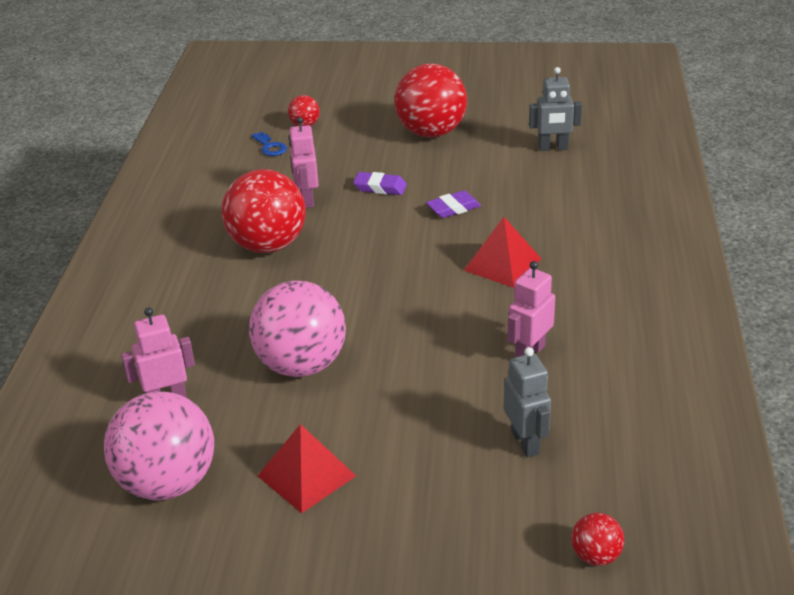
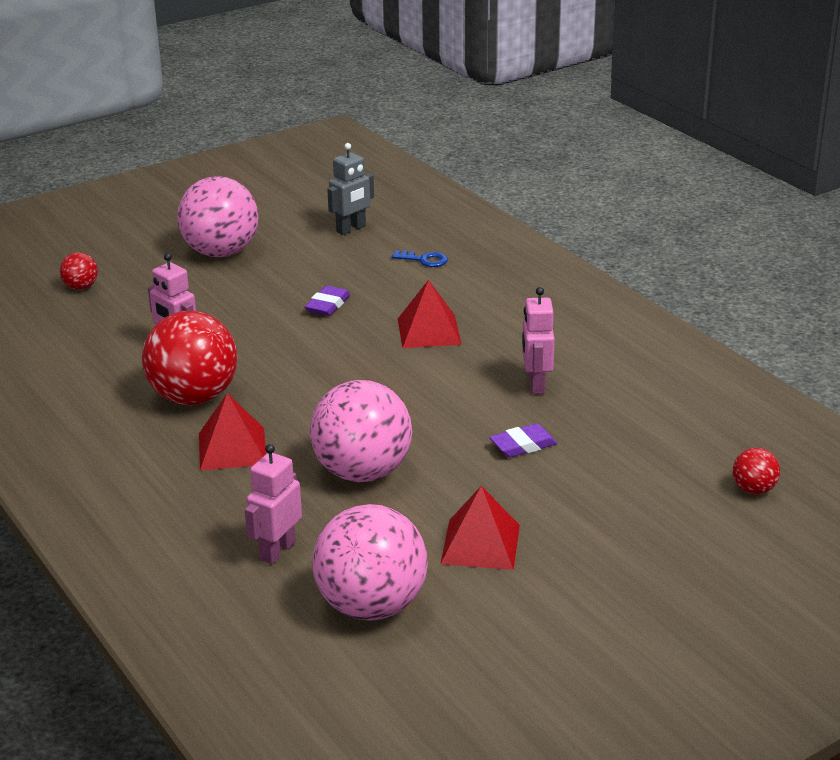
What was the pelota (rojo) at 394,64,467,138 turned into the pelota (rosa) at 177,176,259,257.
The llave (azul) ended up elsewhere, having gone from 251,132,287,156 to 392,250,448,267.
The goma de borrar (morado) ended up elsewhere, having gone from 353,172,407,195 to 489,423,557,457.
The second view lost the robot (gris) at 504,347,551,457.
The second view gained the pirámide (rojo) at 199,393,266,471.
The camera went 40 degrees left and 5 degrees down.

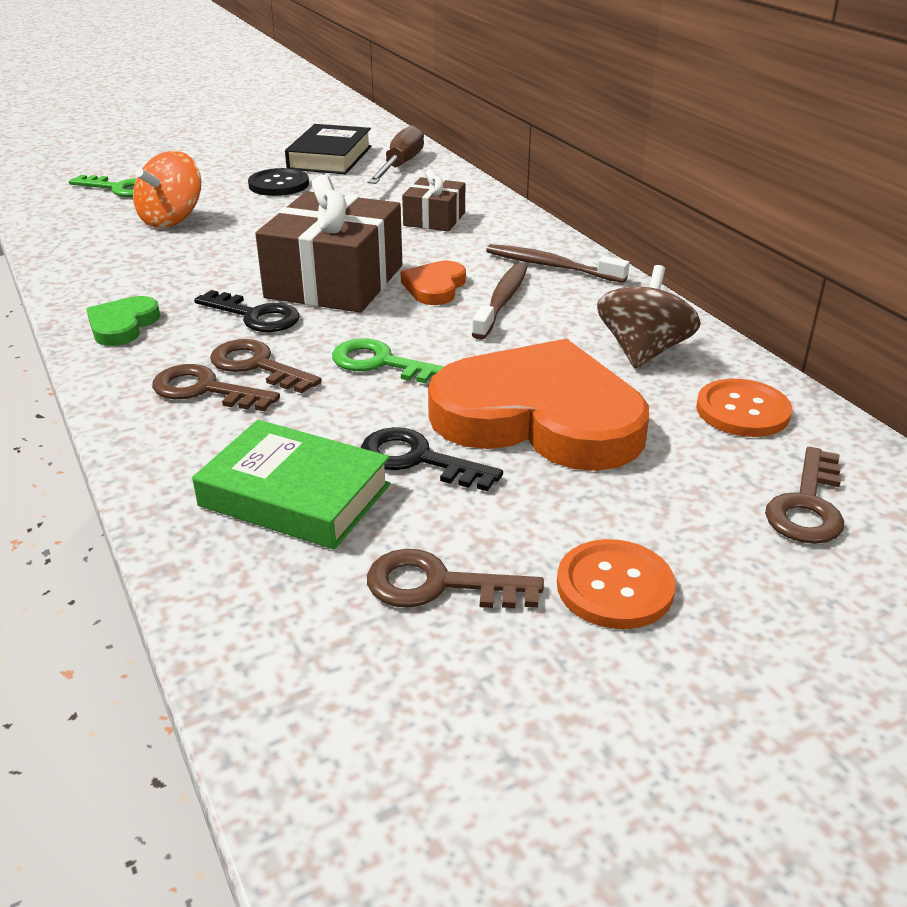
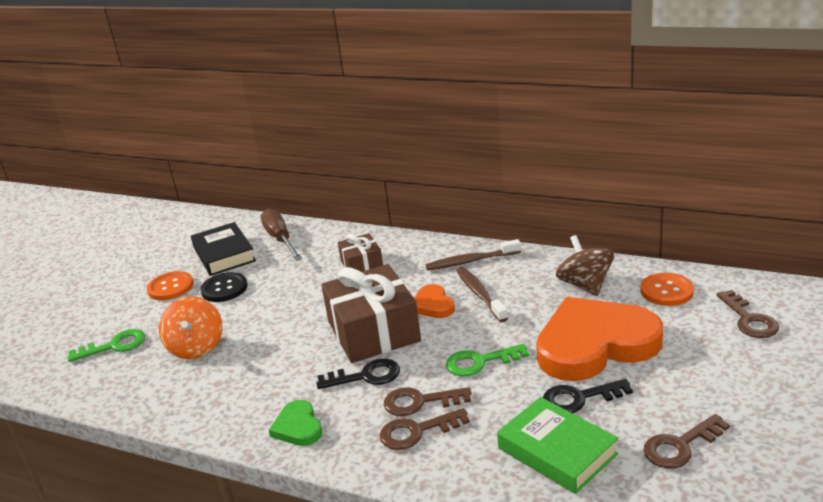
The libro (verde) at 192,420,391,549 ended up facing another way, 60 degrees clockwise from before.
The botón (naranja) ended up elsewhere, having gone from 557,539,676,629 to 147,271,193,300.
The camera went 35 degrees left and 5 degrees down.

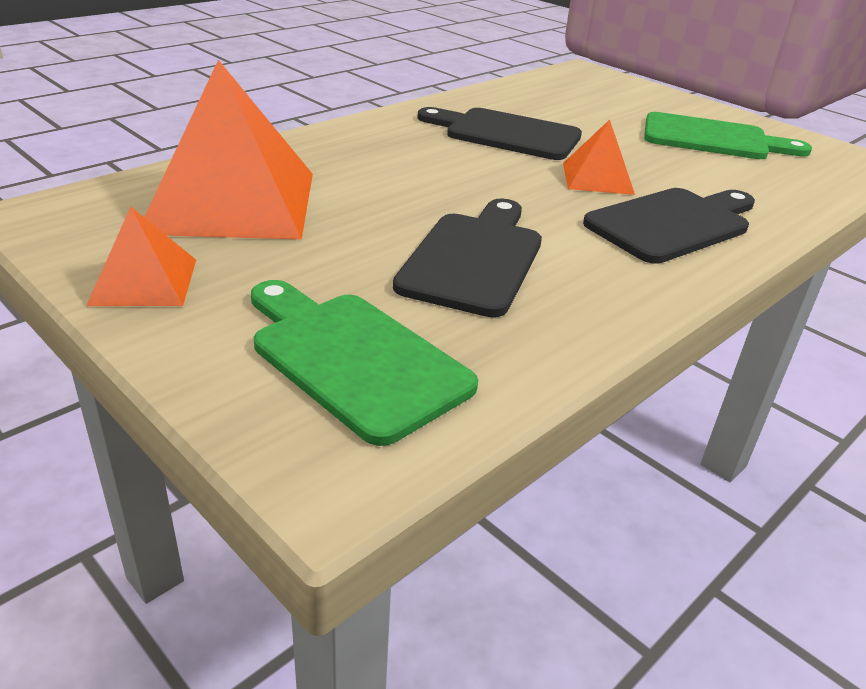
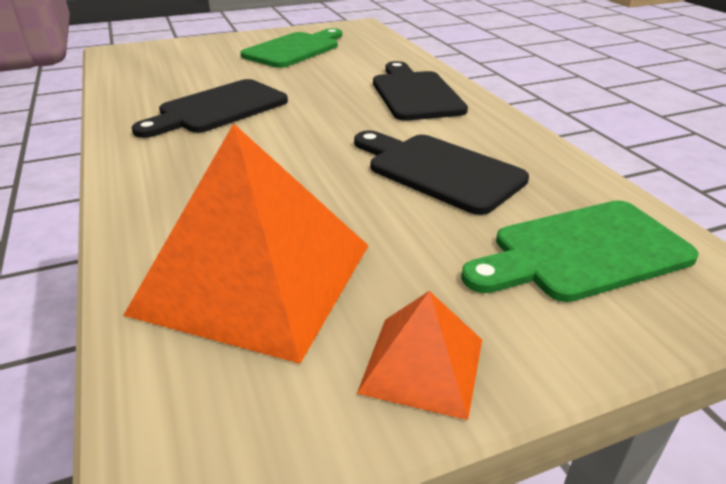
The second view lost the pirámide (naranja) at 563,120,635,195.
The camera went 65 degrees left and 0 degrees up.

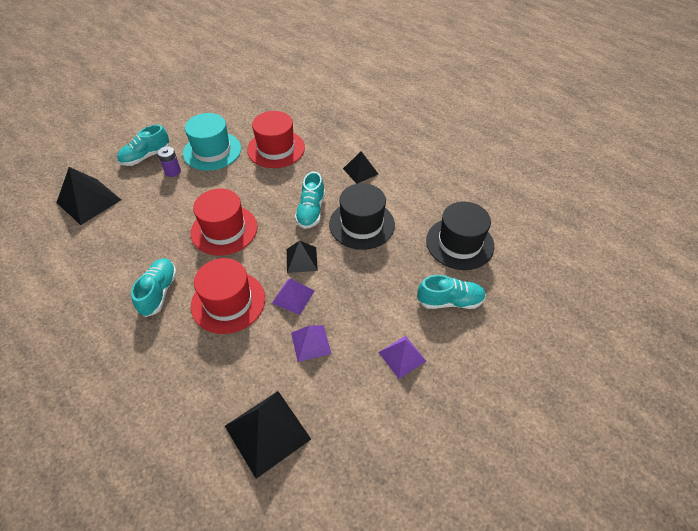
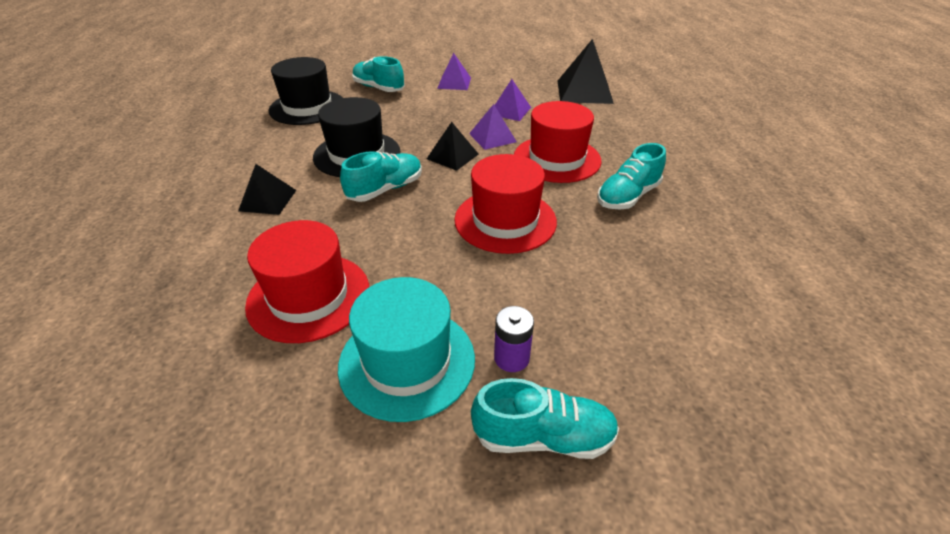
The second view lost the pirámide (negro) at 56,167,121,225.
The camera went 140 degrees left and 10 degrees down.

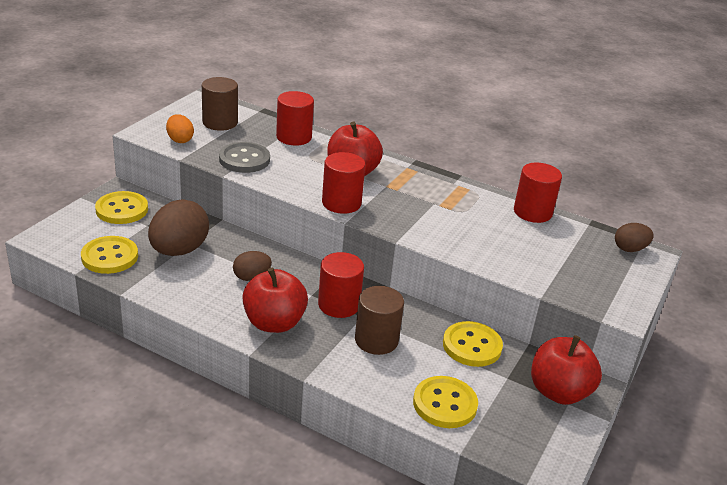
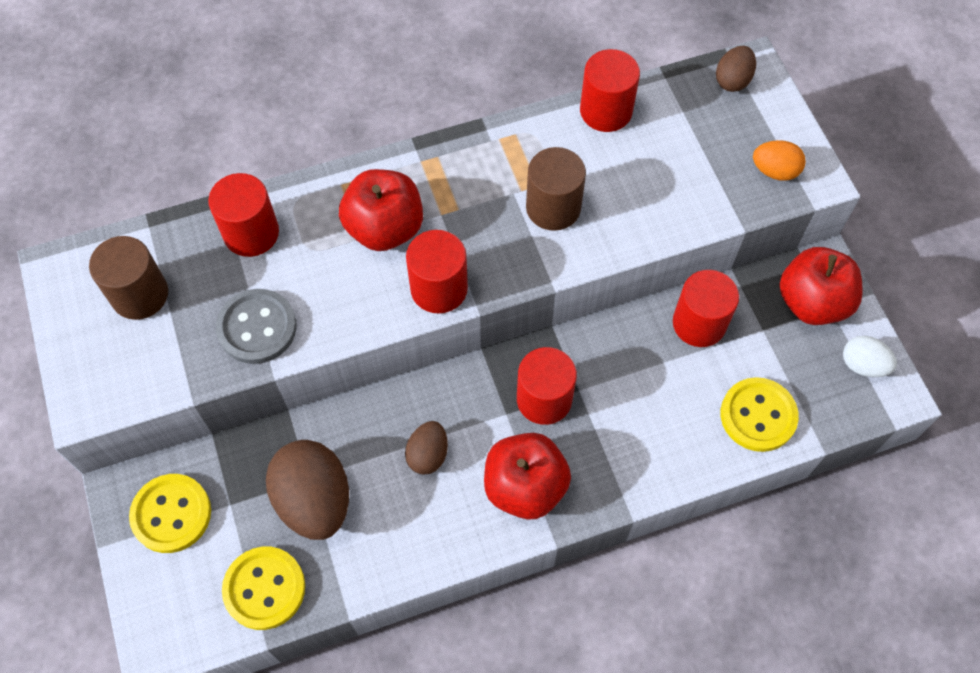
The huevo (naranja) ended up elsewhere, having gone from 166,114,194,143 to 753,140,806,181.
The cilindro (marrón) ended up elsewhere, having gone from 355,286,404,355 to 526,147,586,231.
Where the botón (amarillo) stood at 443,321,503,367, the cilindro (rojo) came to stand at 673,270,739,347.
The second view gained the huevo (blanco) at 843,336,897,377.
The camera went 45 degrees left and 30 degrees up.

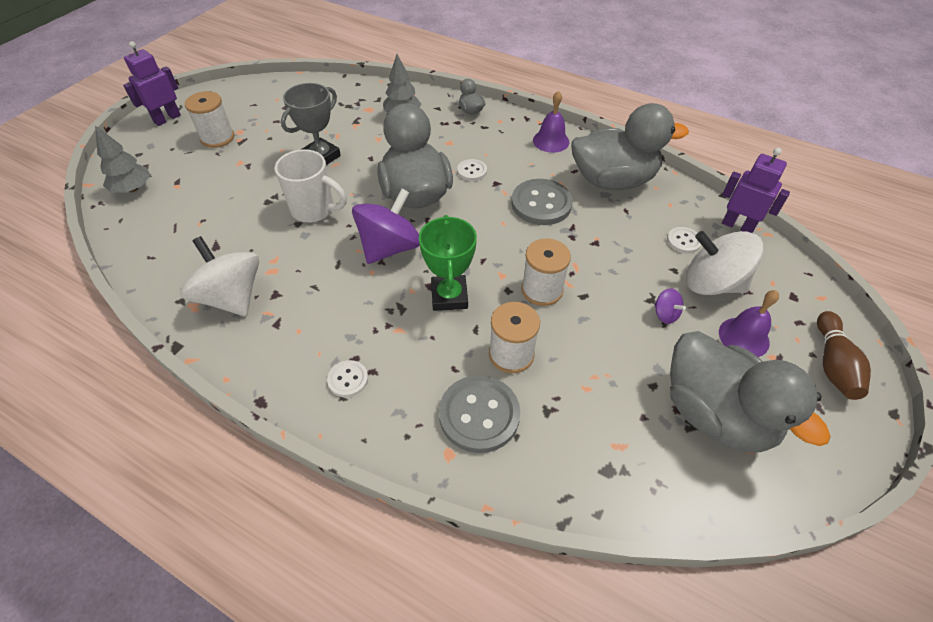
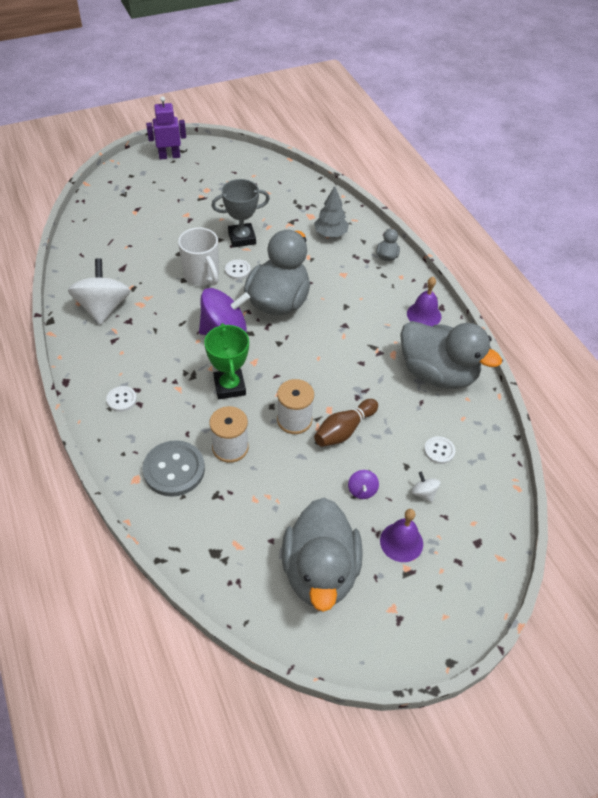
The second view lost the carrete (blanco) at 185,91,234,148.
The second view lost the árbol (gris) at 95,126,150,193.
The second view lost the robot (morado) at 722,148,790,233.
The botón (blanco) ended up elsewhere, having gone from 457,159,487,181 to 225,259,251,280.
The second view lost the botón (gris) at 511,179,573,225.
The trofeo (verde) at 419,215,477,311 ended up facing another way, 45 degrees counterclockwise from before.
The size of the peonza (blanco) at 686,231,764,295 changed by a factor of 0.43.
The bolo (marrón) ended up elsewhere, having gone from 817,311,871,400 to 314,399,378,447.
The camera went 35 degrees right and 0 degrees up.

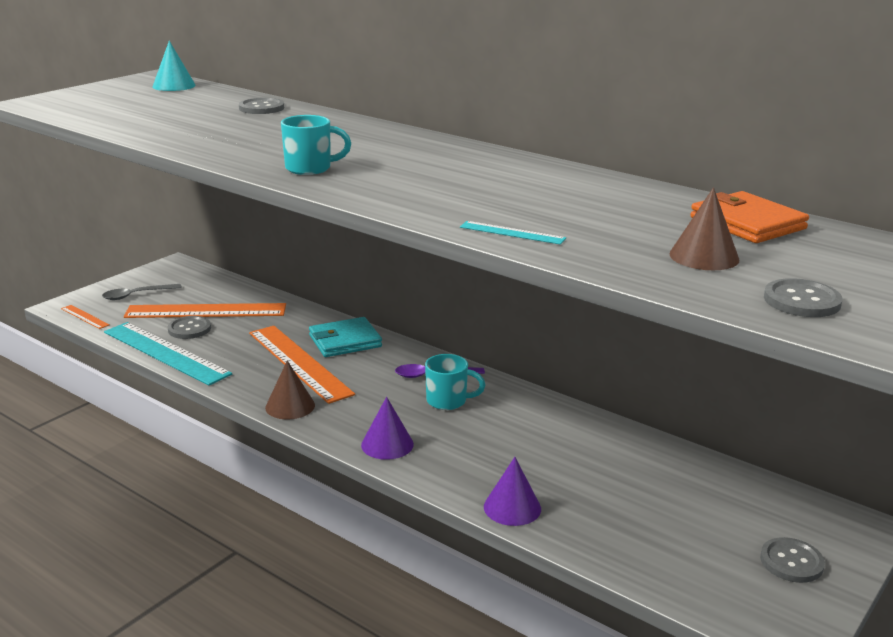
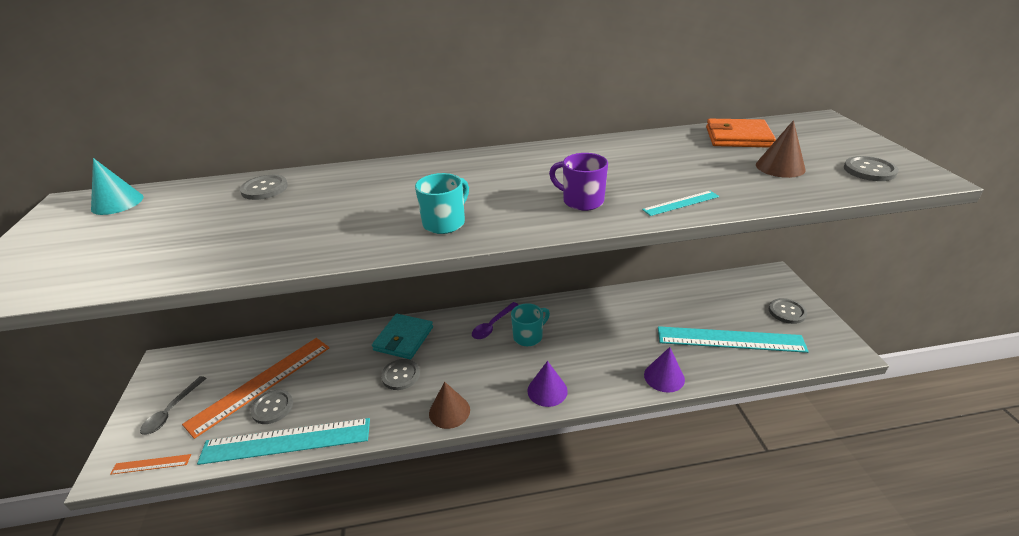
Where the regla (naranja) stood at 249,326,355,404, the botón (gris) came to stand at 381,359,420,390.
The second view gained the taza (morado) at 549,153,608,211.
The second view gained the regla (turquesa) at 658,326,809,353.
The camera went 45 degrees left and 10 degrees up.

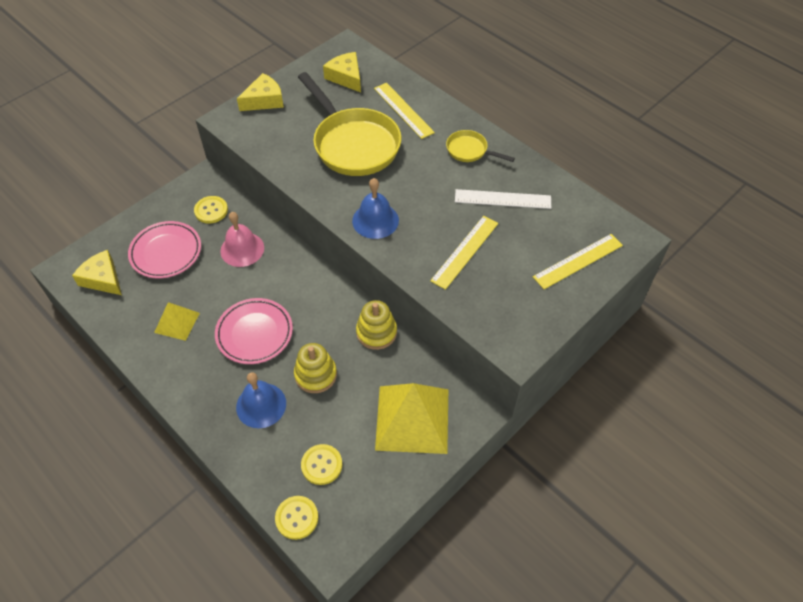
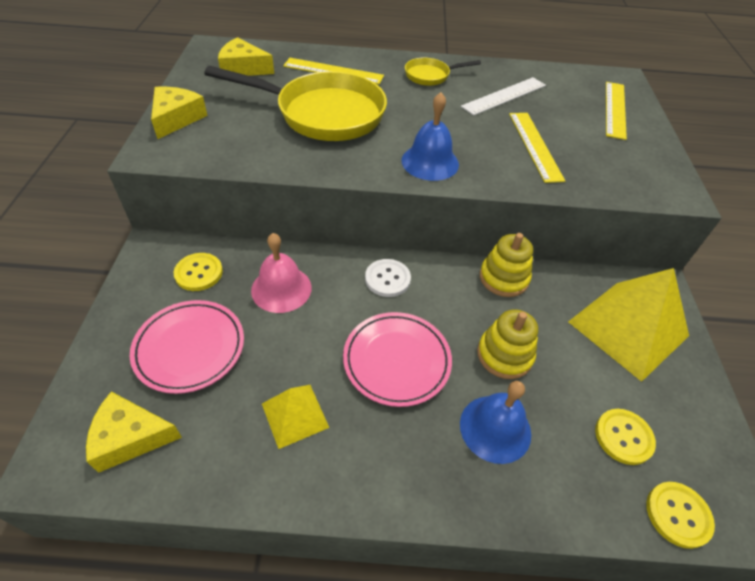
The second view gained the botón (blanco) at 365,259,411,297.
The camera went 45 degrees left and 5 degrees down.

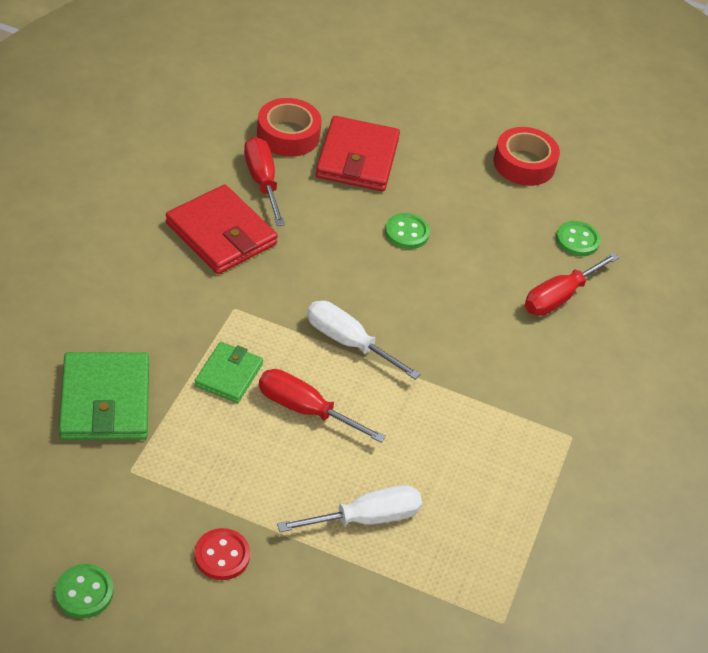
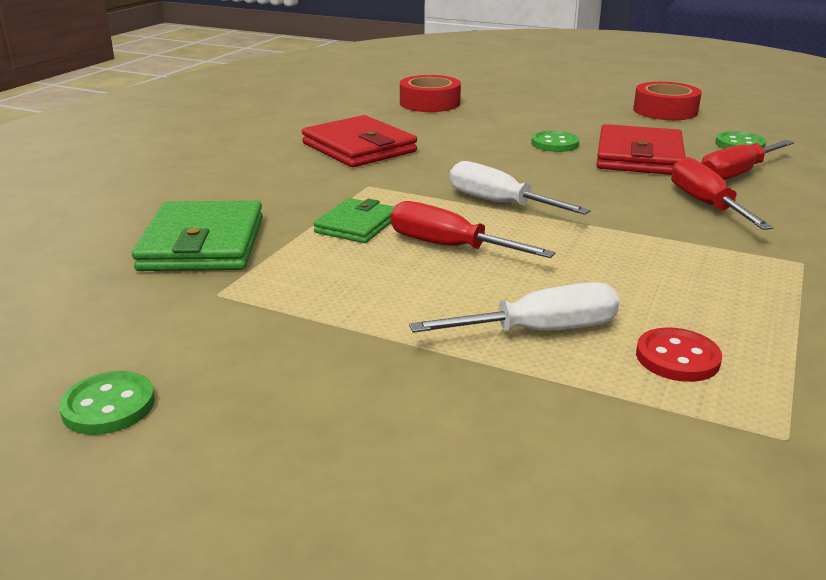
The cartera (rojo) ended up elsewhere, having gone from 316,116,400,191 to 596,124,685,175.
The destornillador (rojo) ended up elsewhere, having gone from 244,137,285,226 to 671,157,773,230.
The botón (rojo) ended up elsewhere, having gone from 194,528,250,580 to 636,327,722,382.
The camera went 10 degrees right and 20 degrees down.

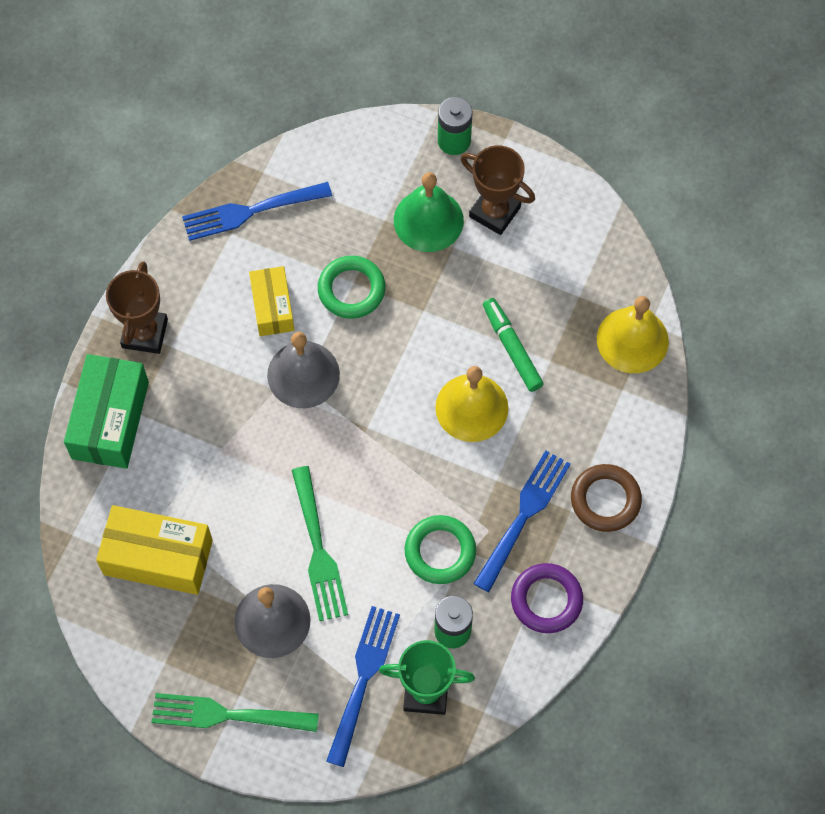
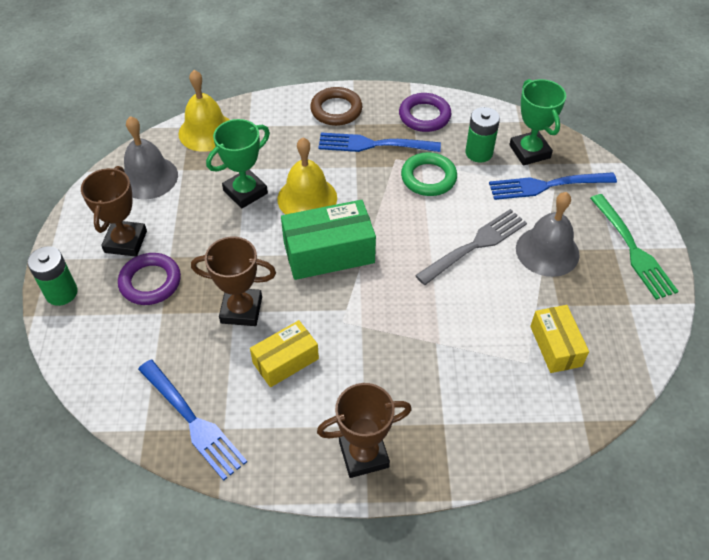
Where the campana (verde) stood at 394,172,464,252, the anillo (morado) came to stand at 118,253,181,305.
Where the anillo (verde) stood at 318,256,386,319, the trofeo (marrón) came to stand at 191,237,276,326.
Where the rotulador (verde) stood at 483,298,544,392, the trofeo (verde) came to stand at 206,119,270,209.
The campana (gris) ended up elsewhere, having gone from 267,332,340,408 to 124,116,178,200.
The caja (verde) ended up elsewhere, having gone from 64,354,149,469 to 281,200,376,280.
What was the tenedor (verde) at 292,466,348,621 turned into the tenedor (gris) at 415,209,527,285.
The size of the caja (amarillo) at 96,505,213,595 changed by a factor of 0.63.
The camera went 115 degrees left and 15 degrees down.

